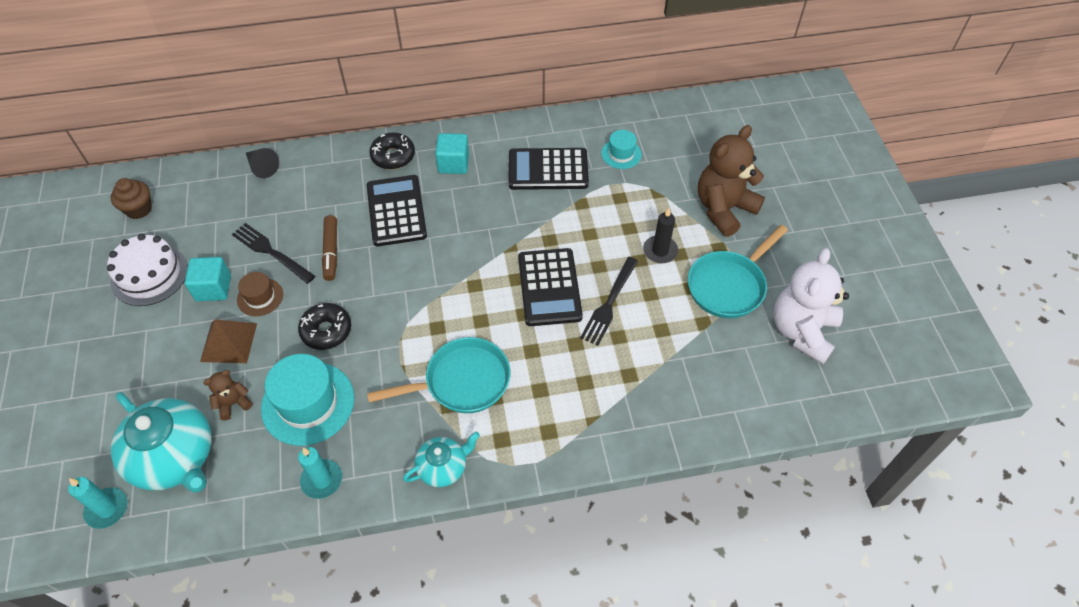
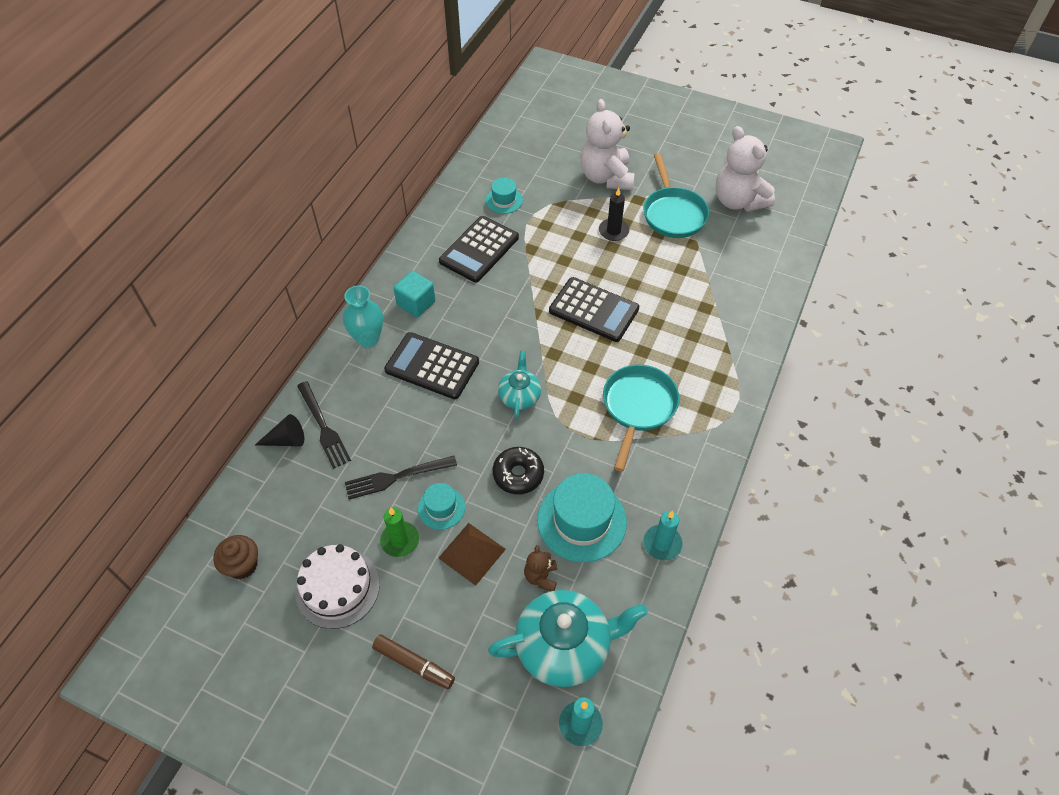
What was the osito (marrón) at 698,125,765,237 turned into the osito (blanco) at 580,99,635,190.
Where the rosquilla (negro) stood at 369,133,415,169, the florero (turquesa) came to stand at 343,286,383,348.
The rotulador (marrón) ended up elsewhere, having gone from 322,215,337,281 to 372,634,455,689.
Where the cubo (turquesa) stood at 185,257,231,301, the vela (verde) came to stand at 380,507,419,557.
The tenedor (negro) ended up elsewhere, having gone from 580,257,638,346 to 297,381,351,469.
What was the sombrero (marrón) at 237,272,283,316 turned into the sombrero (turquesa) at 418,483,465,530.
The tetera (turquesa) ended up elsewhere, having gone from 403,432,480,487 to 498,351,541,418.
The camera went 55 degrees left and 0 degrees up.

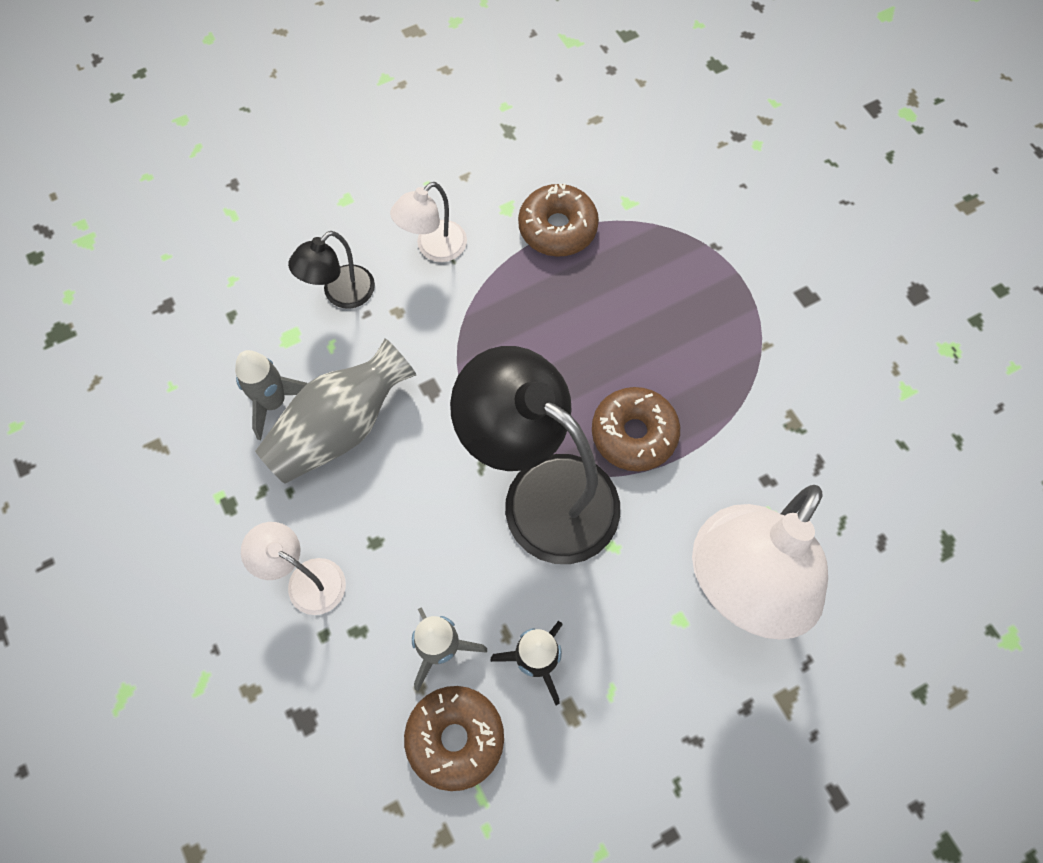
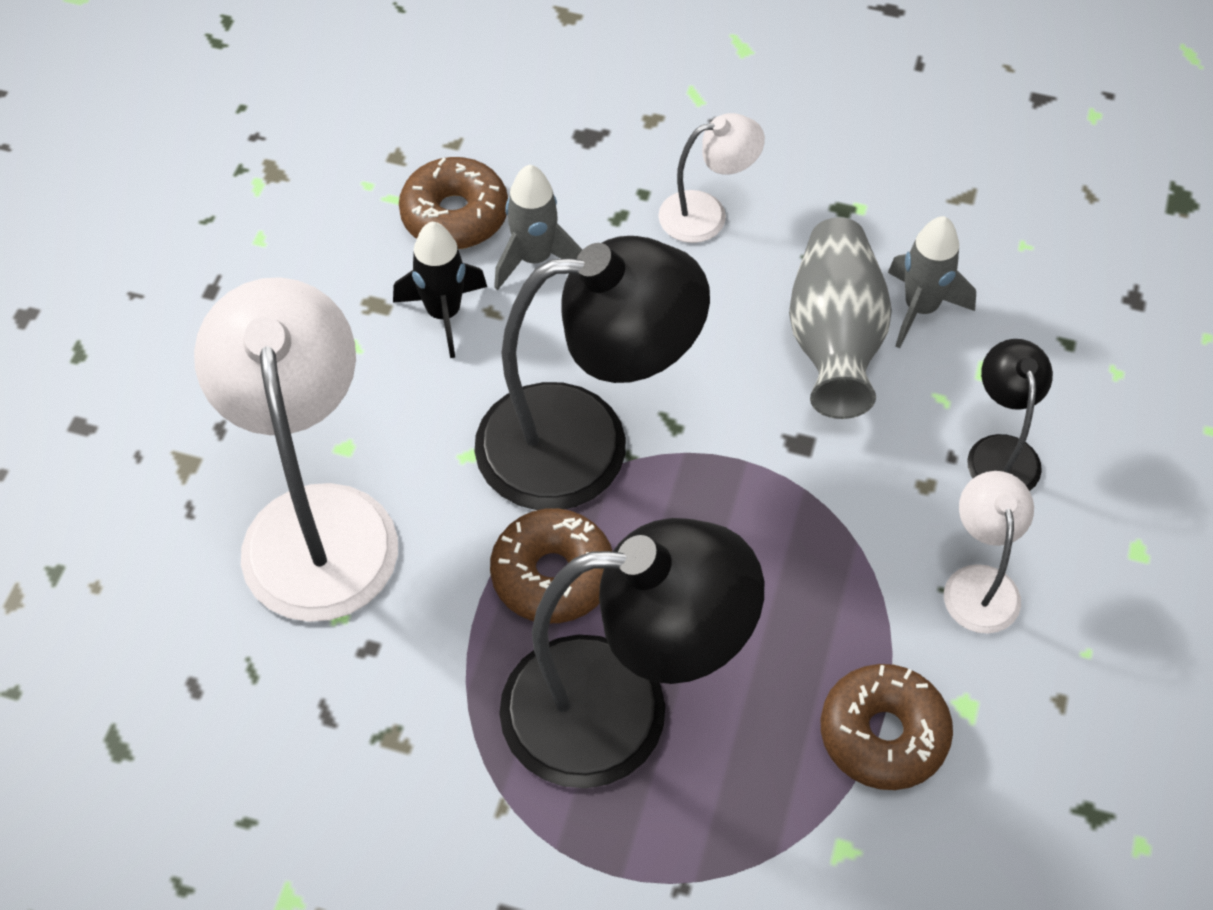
The second view gained the lámpara (negro) at 499,518,764,788.
The camera went 135 degrees right and 10 degrees down.

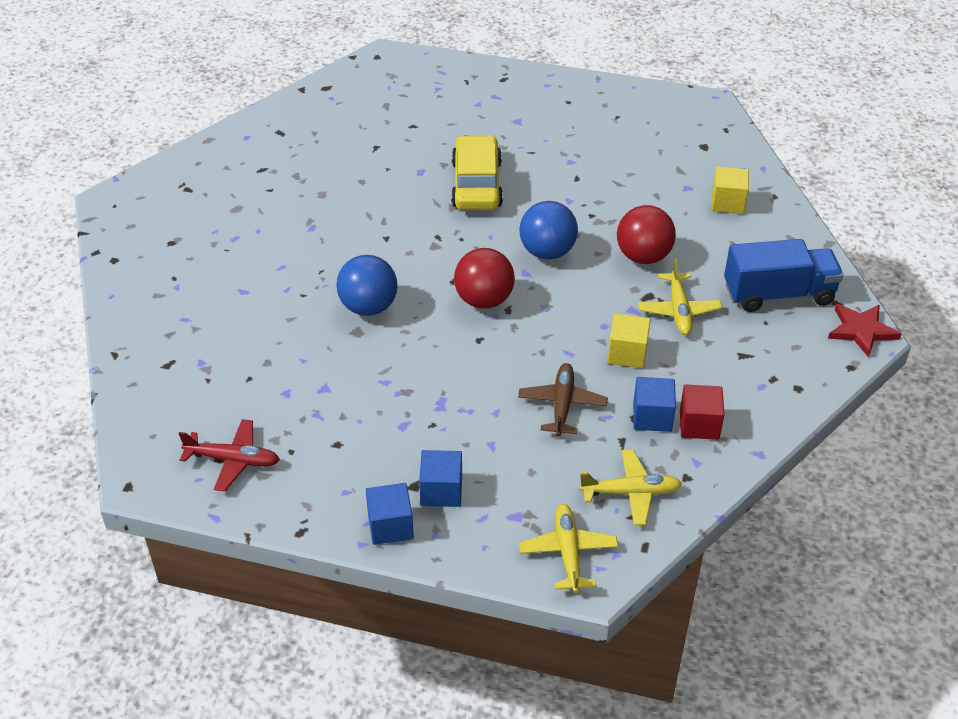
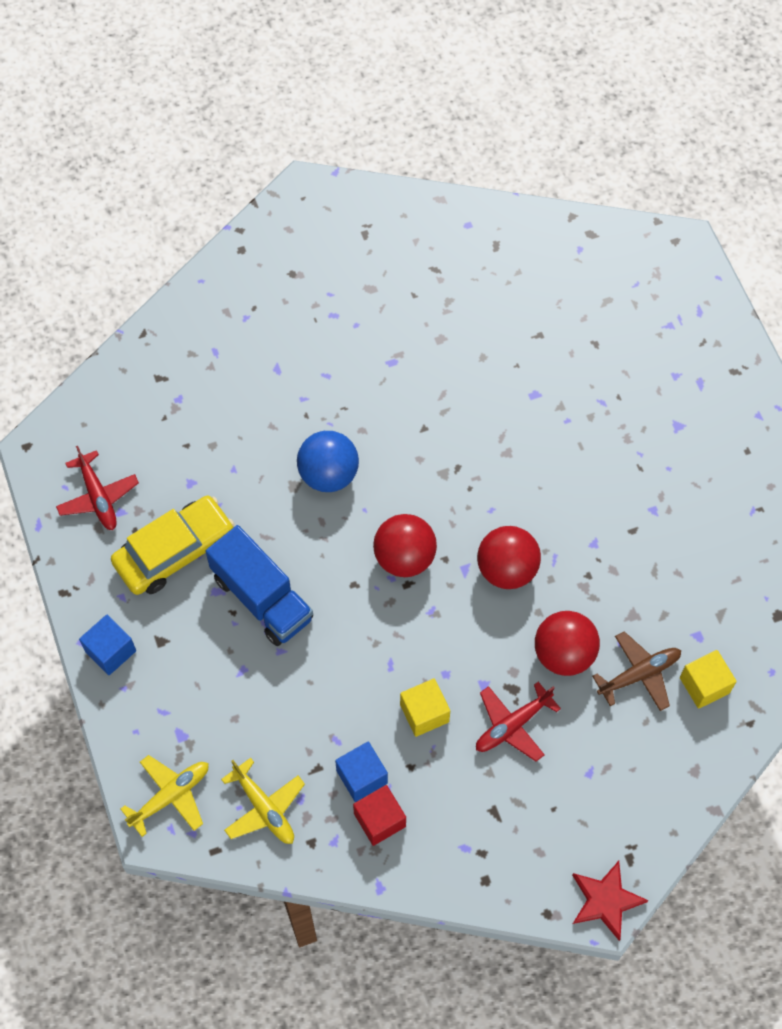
The coche (amarillo) ended up elsewhere, having gone from 451,135,503,210 to 111,496,235,595.
What was the pelota (azul) at 519,201,578,259 turned into the pelota (rojo) at 477,526,541,589.
The camión (azul) ended up elsewhere, having gone from 724,239,843,312 to 206,525,314,646.
What was the avión (amarillo) at 638,258,722,335 turned into the avión (rojo) at 476,682,561,762.
The avión (marrón) ended up elsewhere, having gone from 518,363,608,437 to 592,631,681,711.
The second view lost the cubo (azul) at 419,450,462,507.
The camera went 55 degrees right and 20 degrees up.

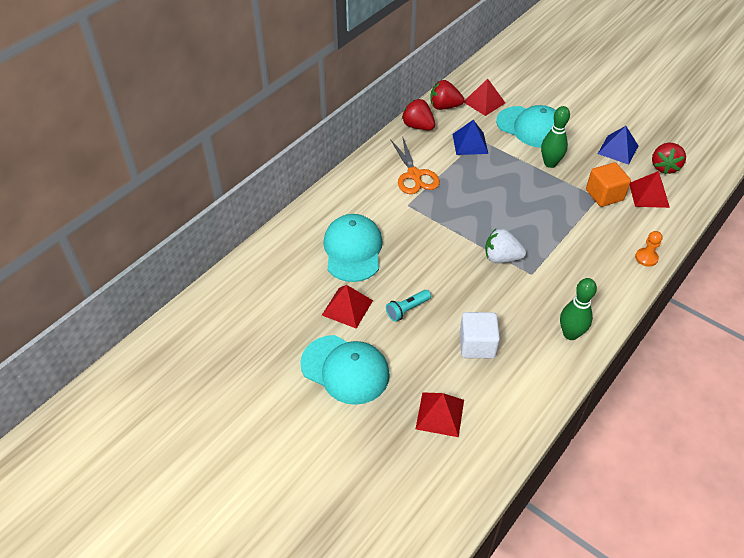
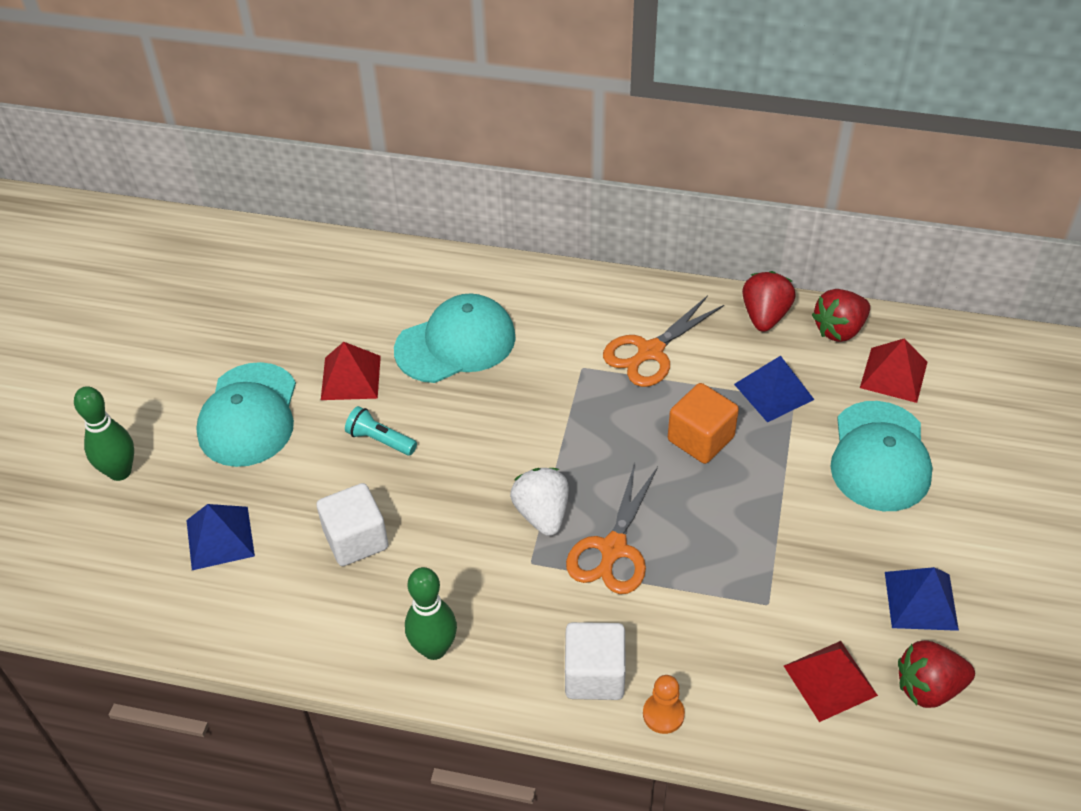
The fresa (rojo) at 430,80,464,110 ended up facing another way, 105 degrees counterclockwise from before.
The bolo (verde) ended up elsewhere, having gone from 541,106,570,168 to 74,386,134,481.
The cubo (naranja) ended up elsewhere, having gone from 586,163,631,207 to 668,383,739,464.
What was the pirámide (rojo) at 416,392,464,437 turned into the pirámide (azul) at 186,504,255,570.
The second view gained the tijeras (naranja) at 566,463,658,594.
The second view gained the cubo (blanco) at 565,622,626,700.
The camera went 65 degrees right and 0 degrees up.

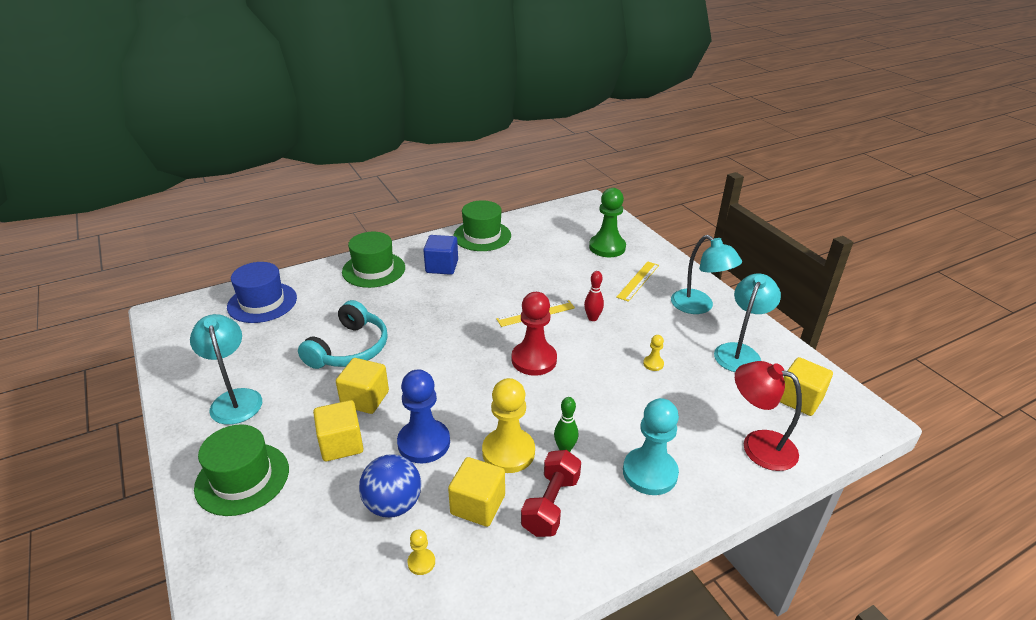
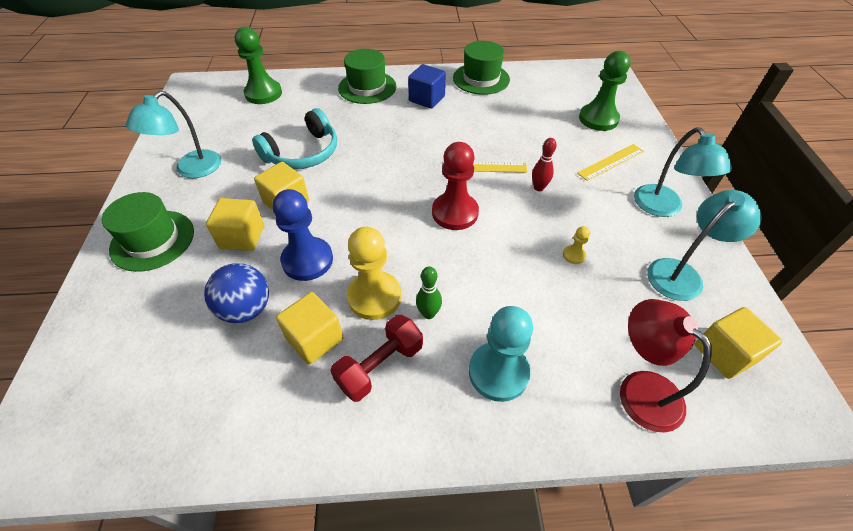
Where the sombrero (azul) stood at 227,262,297,323, the peón (verde) came to stand at 235,27,282,104.
The lámpara (turquesa) at 190,314,262,425 ended up facing another way, 150 degrees counterclockwise from before.
The second view lost the peón (amarillo) at 407,529,435,575.
The camera went 25 degrees right and 15 degrees up.

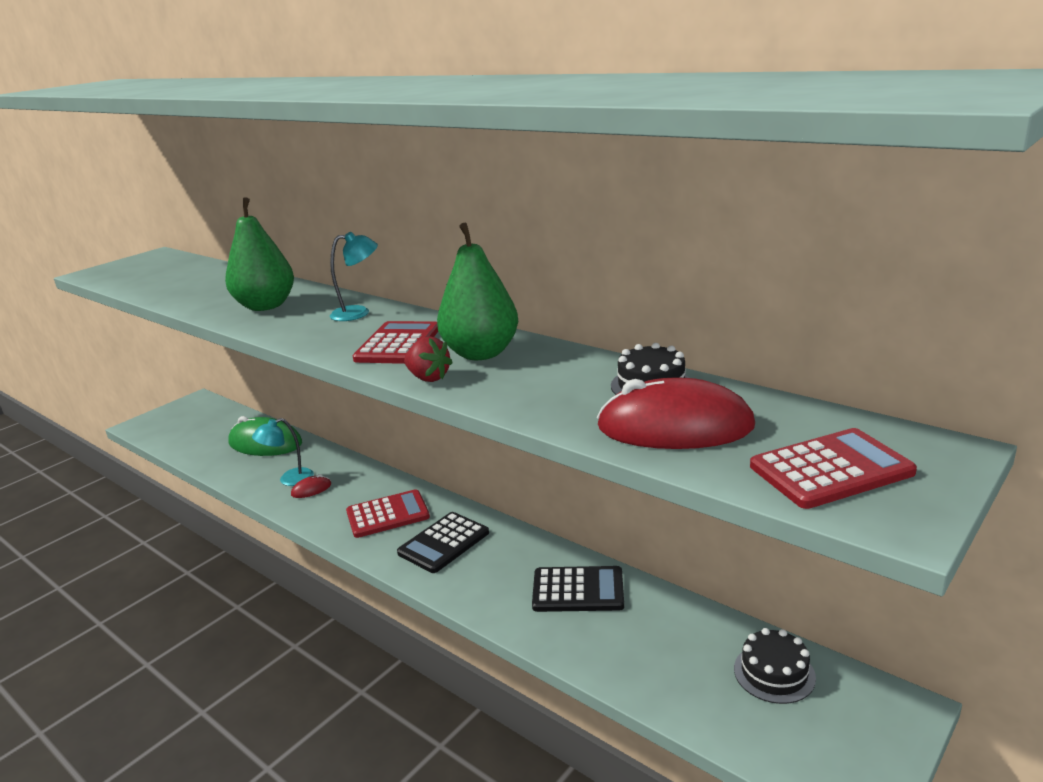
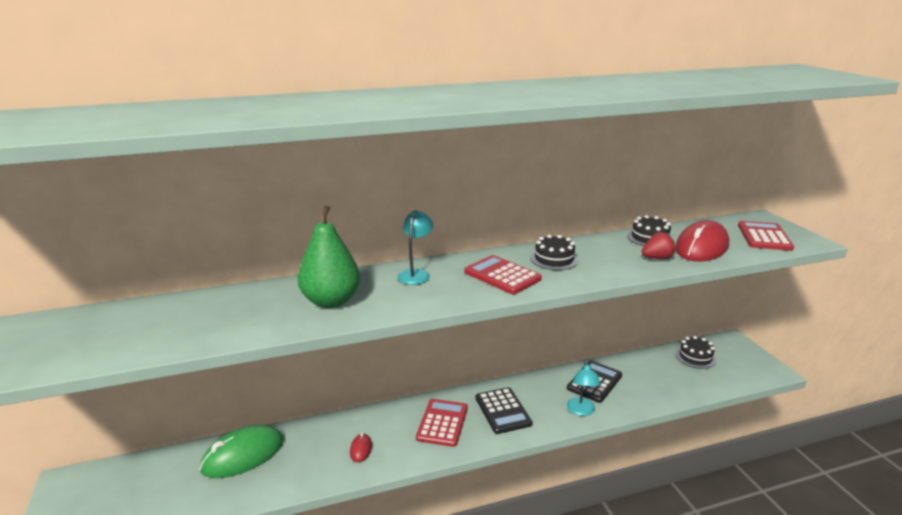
Where the pera (verde) stood at 437,223,518,360, the tarta (negro) came to stand at 530,234,578,270.
The fresa (rojo) ended up elsewhere, having gone from 404,337,453,382 to 642,232,676,259.
The lámpara (turquesa) ended up elsewhere, having gone from 252,418,314,486 to 567,361,601,416.
The camera went 60 degrees left and 0 degrees up.

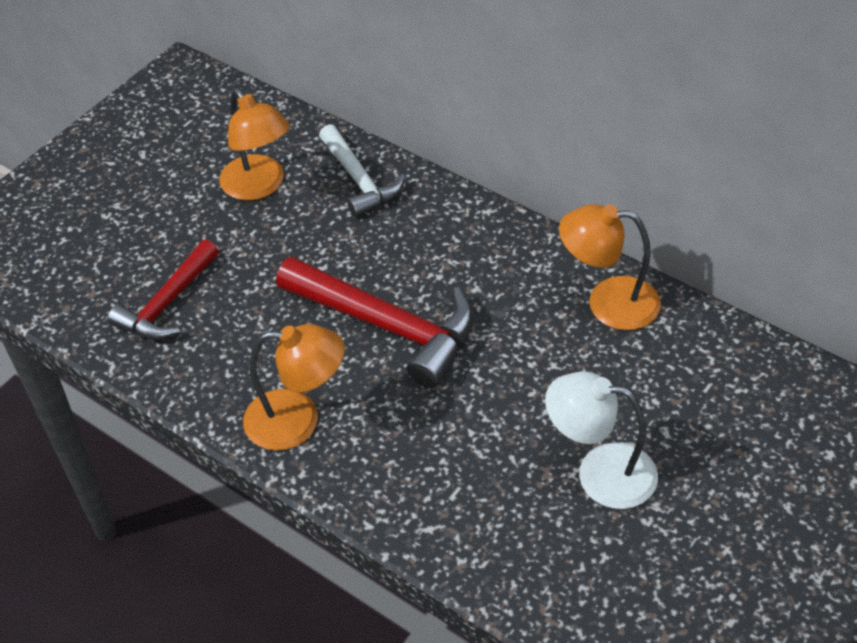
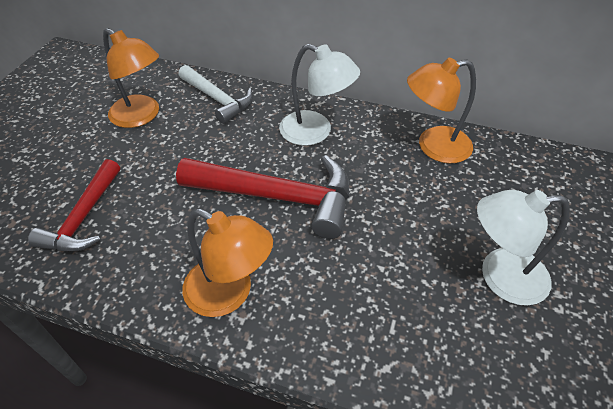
The lámpara (naranja) at 243,324,345,451 ended up facing another way, 45 degrees clockwise from before.
The second view gained the lámpara (blanco) at 279,44,360,146.
The camera went 20 degrees left and 0 degrees up.

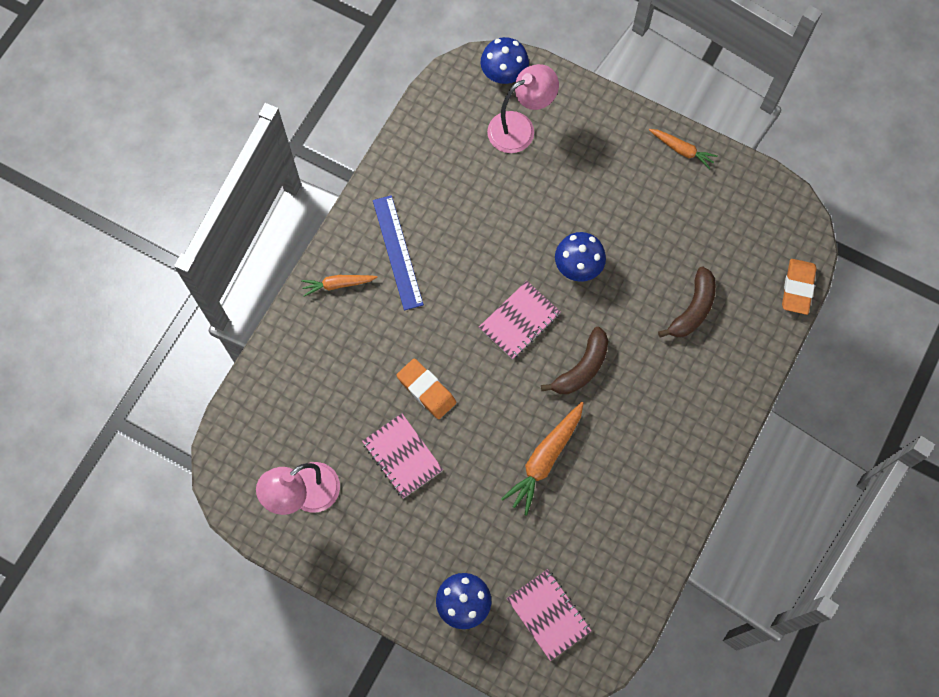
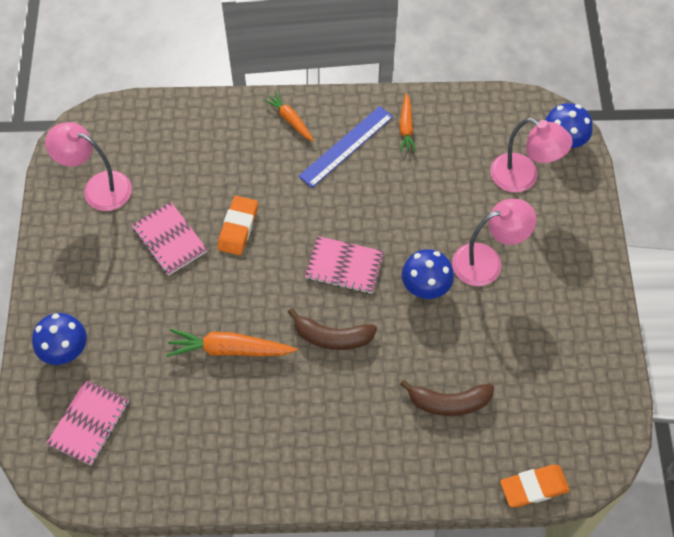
The zanahoria (naranja) ended up elsewhere, having gone from 649,129,718,169 to 399,93,416,153.
The cuaderno (rosa) at 362,413,443,499 ended up facing another way, 60 degrees counterclockwise from before.
The second view gained the lámpara (rosa) at 452,199,536,286.
The camera went 60 degrees right and 10 degrees down.

